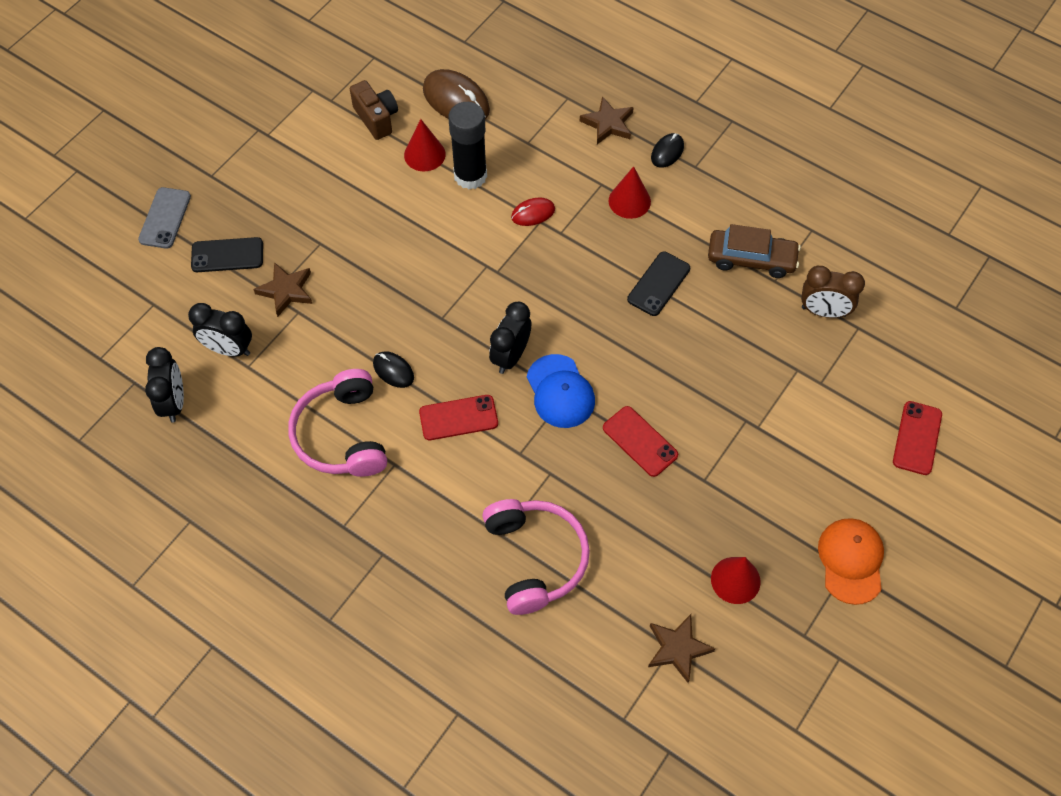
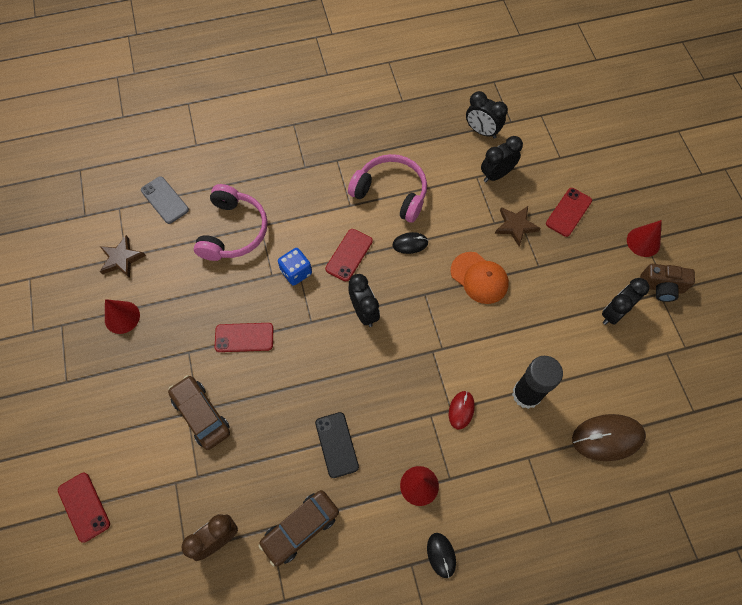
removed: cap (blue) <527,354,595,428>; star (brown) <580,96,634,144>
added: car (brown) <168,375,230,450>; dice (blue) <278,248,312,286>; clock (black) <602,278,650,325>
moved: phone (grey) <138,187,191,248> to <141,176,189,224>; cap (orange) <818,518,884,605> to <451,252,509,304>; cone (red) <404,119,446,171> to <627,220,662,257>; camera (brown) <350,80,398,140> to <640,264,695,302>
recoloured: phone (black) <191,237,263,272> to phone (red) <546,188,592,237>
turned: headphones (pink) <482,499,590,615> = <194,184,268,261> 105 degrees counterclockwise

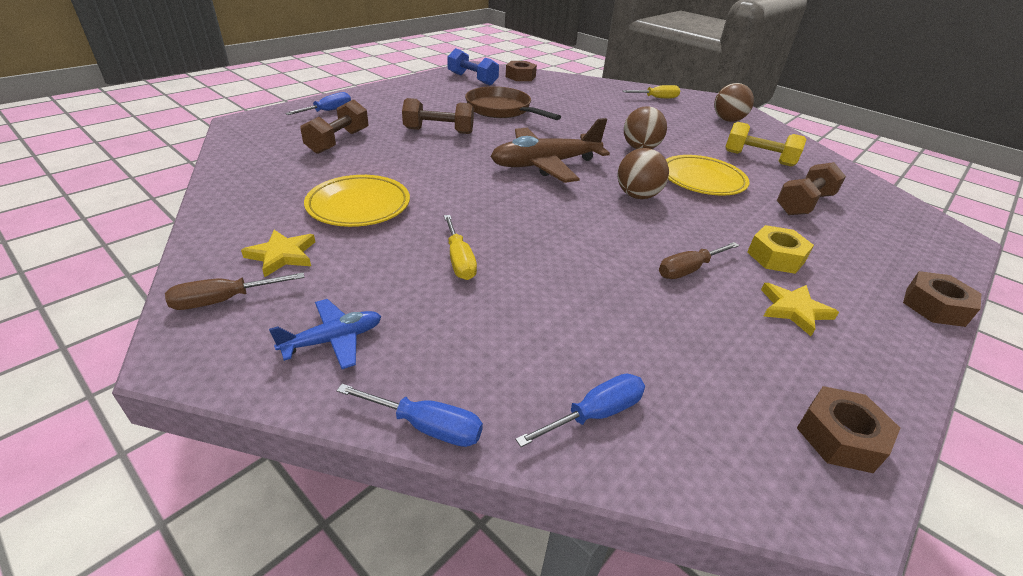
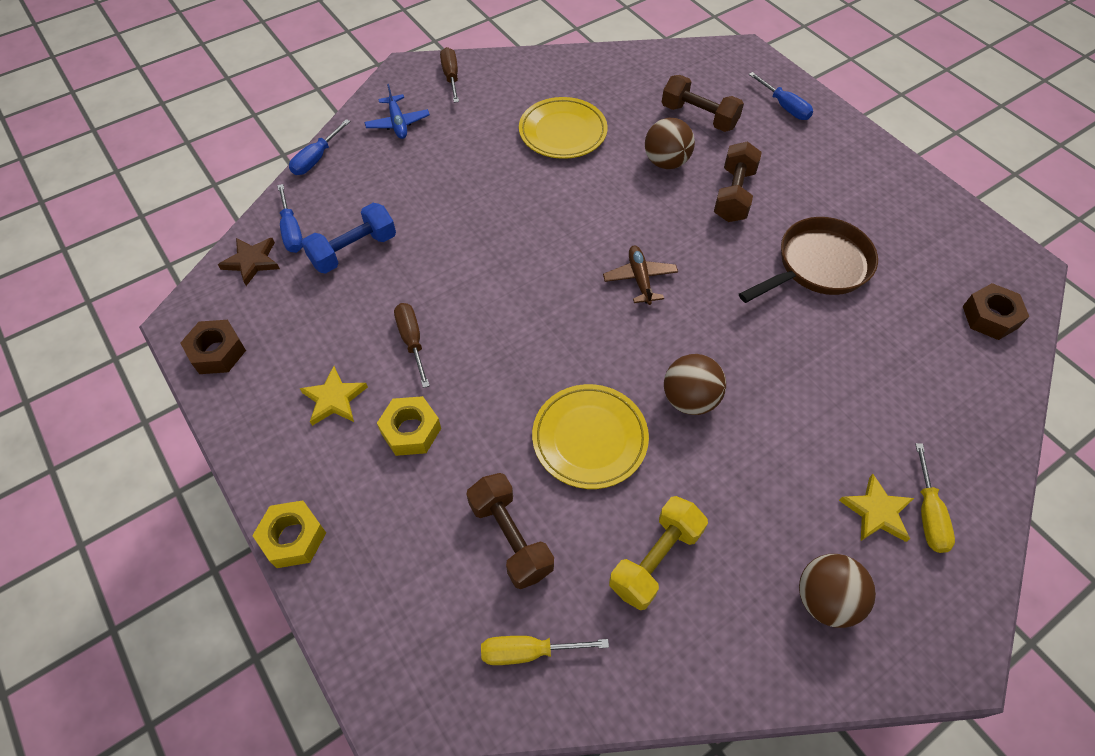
added: star (brown) <218,238,280,286>
moved: dumbbell (blue) <447,48,499,86> to <302,203,396,274>; screwdriver (yellow) <444,215,477,280> to <481,636,609,665>; ball (brown) <617,148,669,199> to <645,118,695,169>; star (yellow) <241,230,315,277> to <839,474,914,542>
recoloured: nut (brown) <903,271,981,327> to nut (yellow) <252,500,326,568>
resized: plane (brown) <491,118,610,183> = <603,246,678,305> x0.51

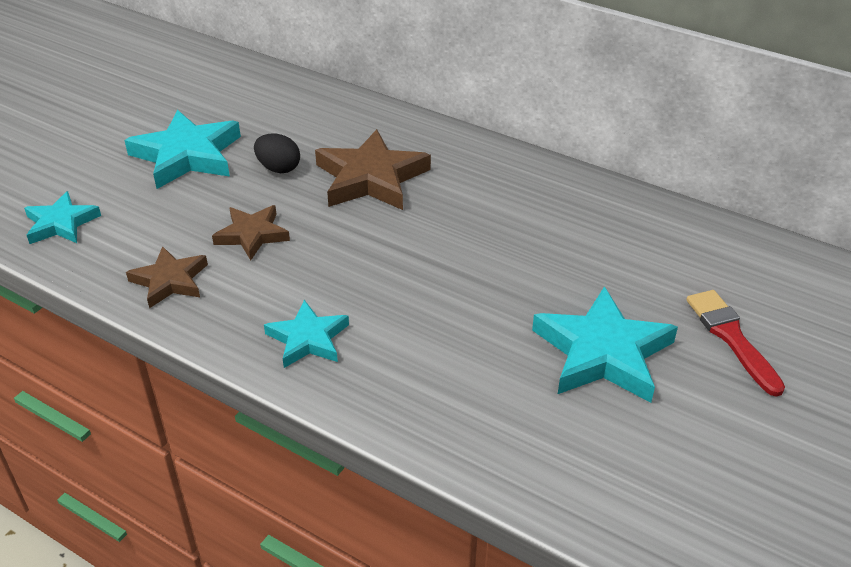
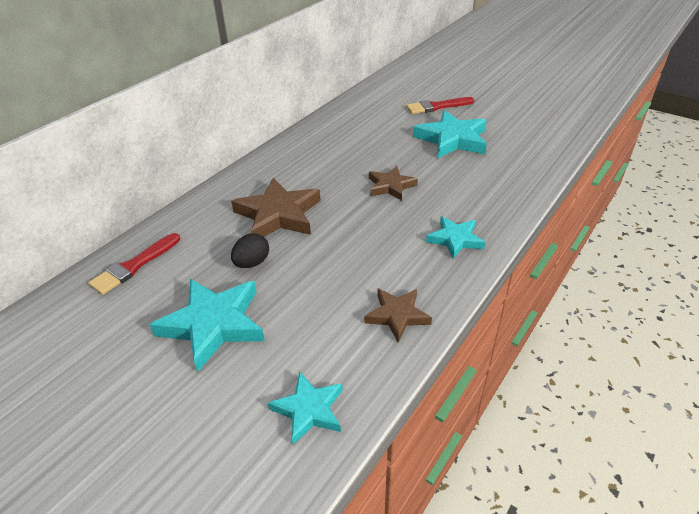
added: brush (red) <88,233,180,295>
moved: star (brown) <212,205,290,260> to <369,166,418,201>

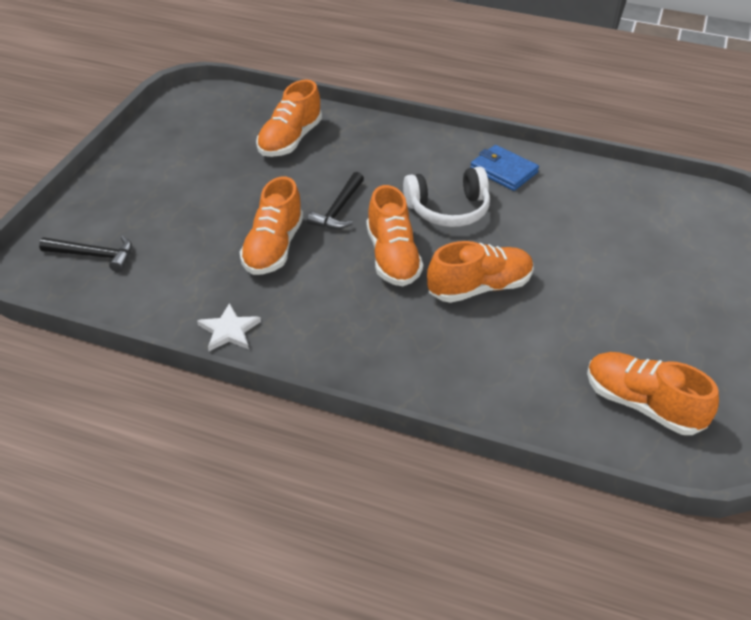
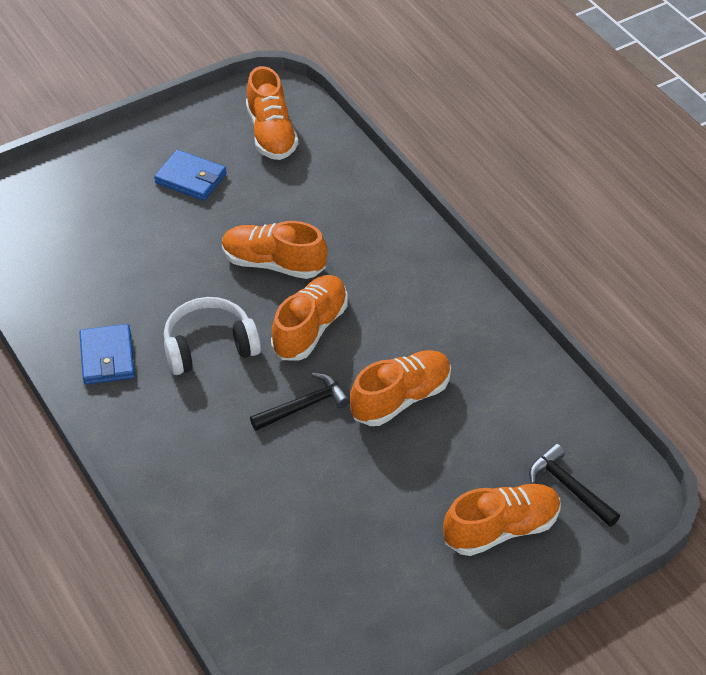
removed: star (white) <197,303,261,351>
added: wallet (blue) <154,150,227,201>
moved: shoe (orange) <256,79,322,157> to <443,484,561,556>
turned: headphones (white) <403,167,490,227> = <164,297,261,375> 45 degrees counterclockwise

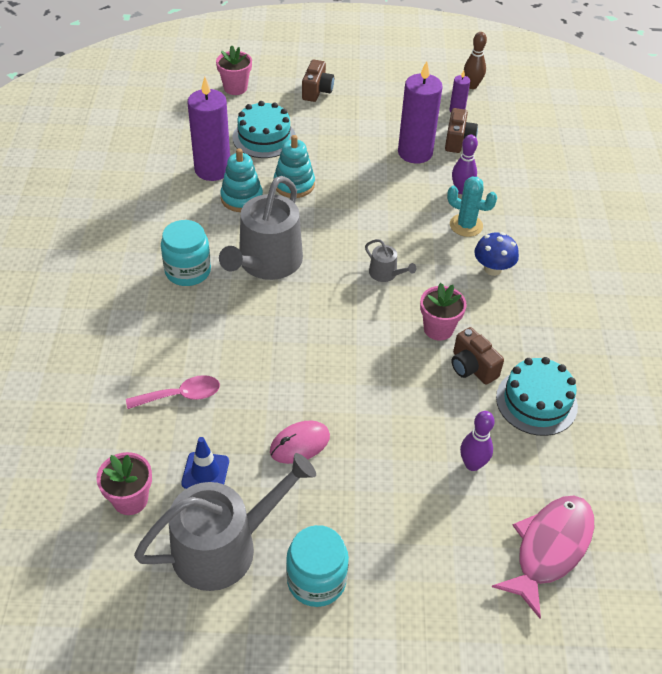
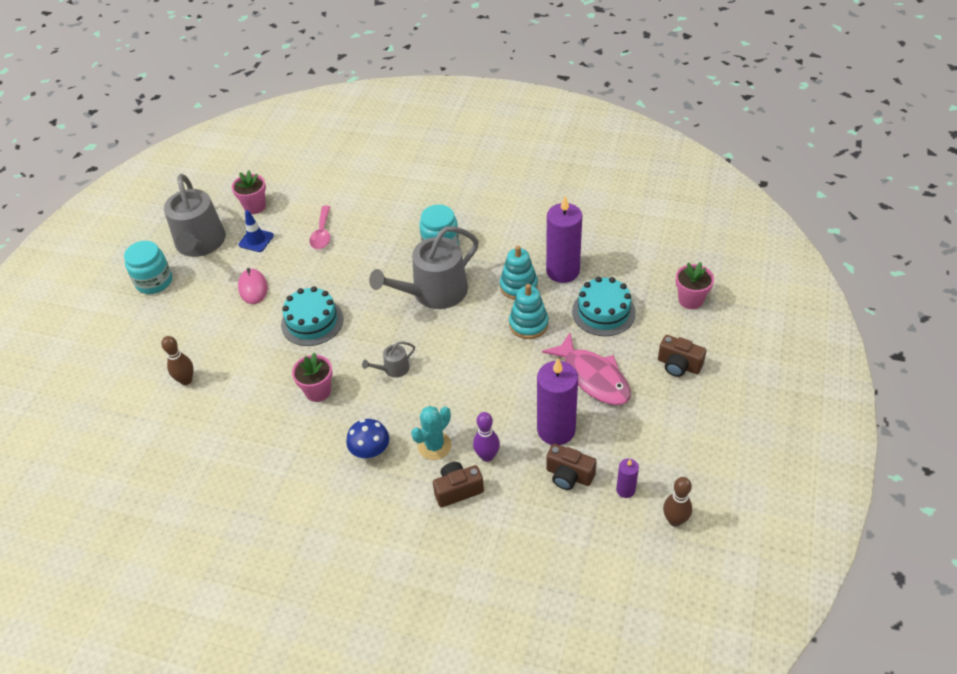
moved: cake (turquoise) <496,357,578,436> to <281,286,343,346>; camera (brown) <451,327,504,385> to <433,462,484,507>; fish (pink) <492,496,594,619> to <542,333,631,405>
recoloured: bowling pin (purple) <460,411,495,471> to bowling pin (brown) <161,336,194,385>
turned: watering can (grey) <219,176,303,280> = <369,226,479,309> 75 degrees counterclockwise

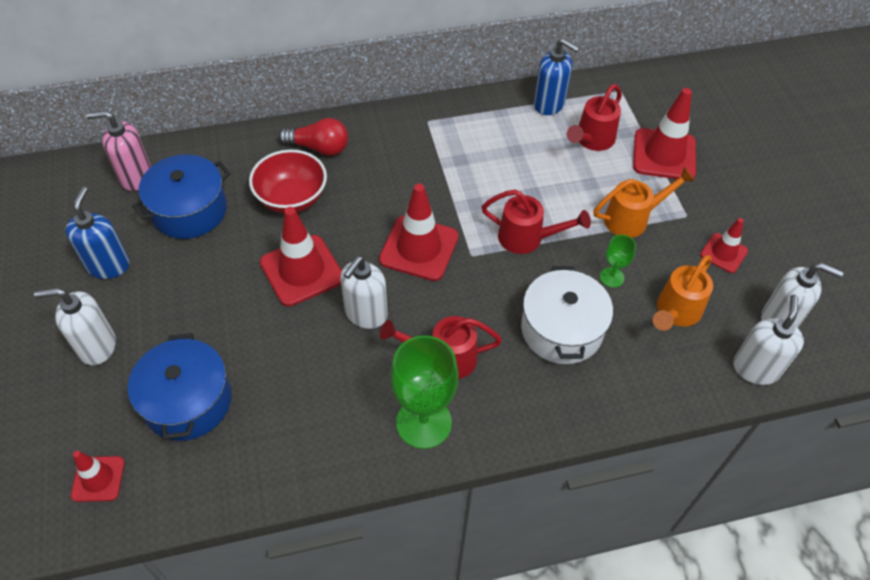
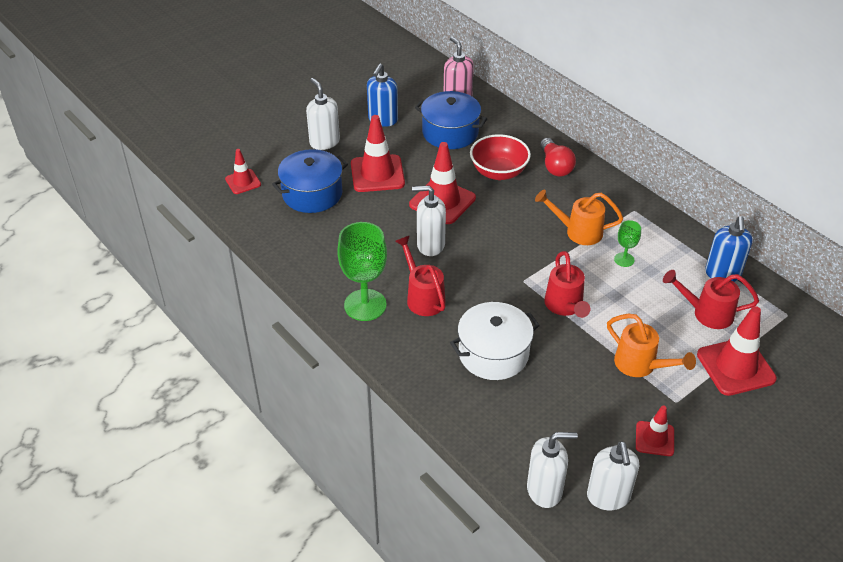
moved: traffic cone (red) <379,184,459,281> to <351,115,405,192>; watering can (orange) <653,255,713,331> to <535,190,623,245>; goblet (green) <600,234,636,288> to <614,220,641,267>
turned: soap dispenser (blue) <65,187,130,279> = <367,64,398,127> 135 degrees clockwise

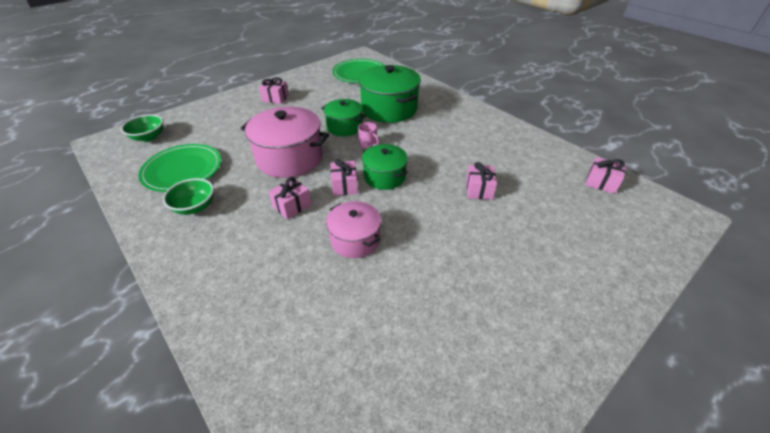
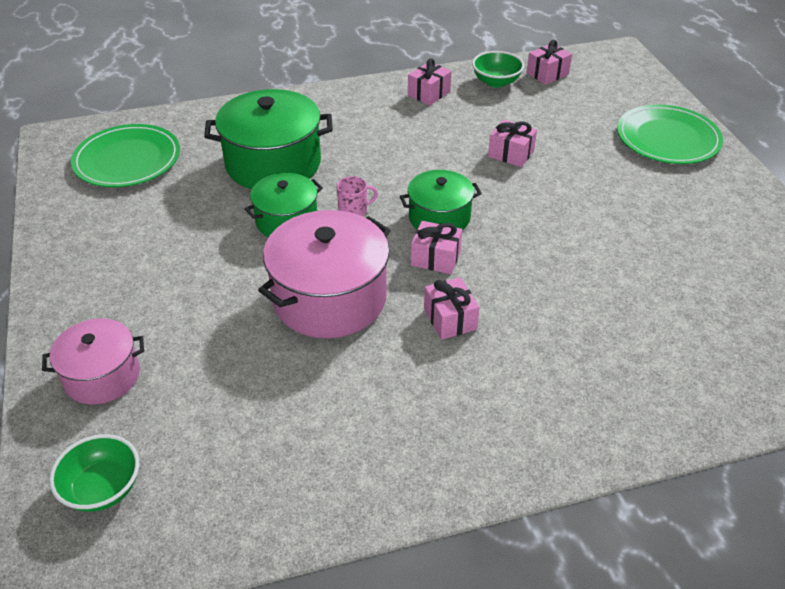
moved: pot (pink) <326,201,381,258> to <42,318,144,404>; gift (pink) <259,77,289,104> to <408,58,452,105>; bowl (green) <163,178,214,215> to <472,51,524,88>; plate (green) <138,144,221,192> to <617,104,723,164>

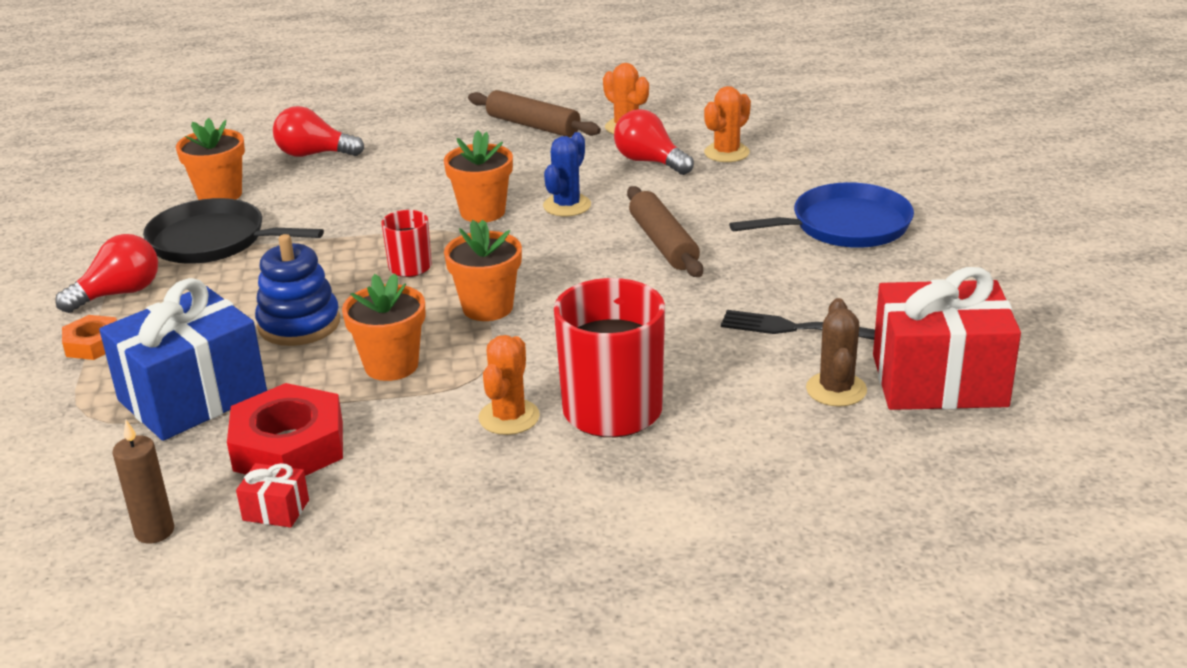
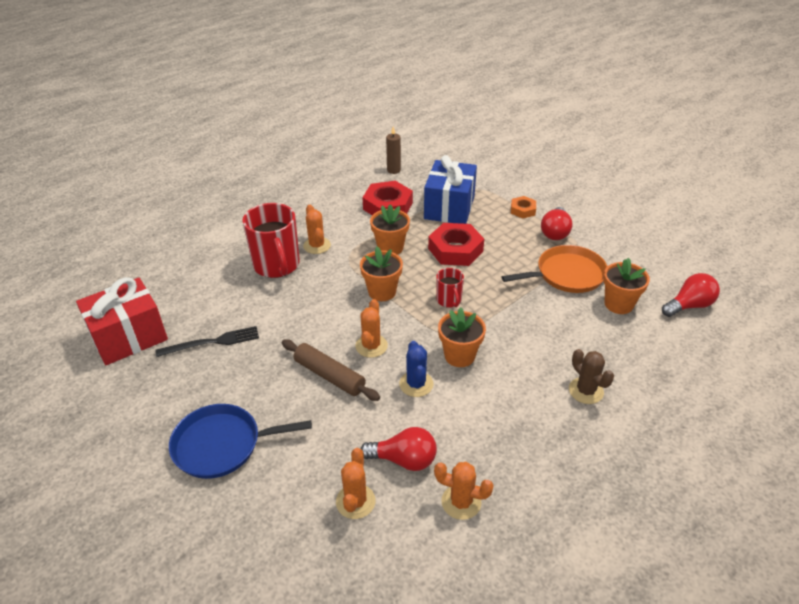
removed: gift (red) <236,463,309,528>; rolling pin (brown) <468,90,601,137>
added: cactus (orange) <355,299,388,358>
moved: cactus (brown) <806,298,867,407> to <569,349,614,404>; light bulb (red) <273,106,364,157> to <662,273,720,317>
replaced: stacking toy (blue) <255,234,340,346> to nut (red) <428,223,484,266>
recoloured: pan (black) <143,198,324,264> to pan (orange) <502,245,607,293>
turned: pan (blue) <729,182,914,248> = <169,404,312,479> 45 degrees clockwise

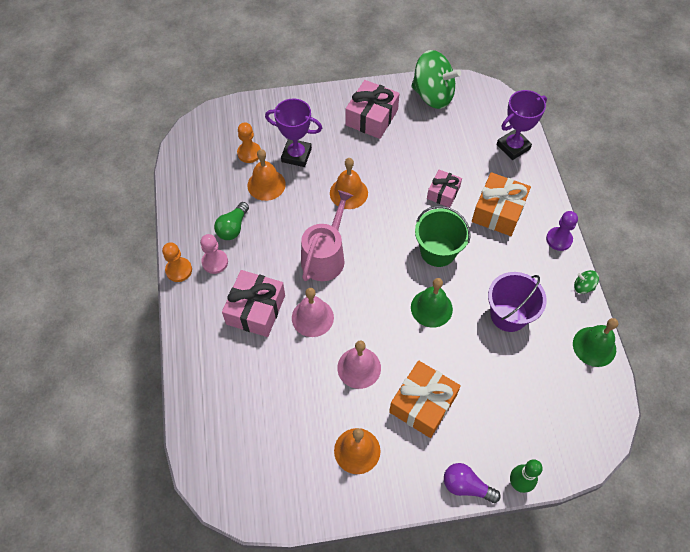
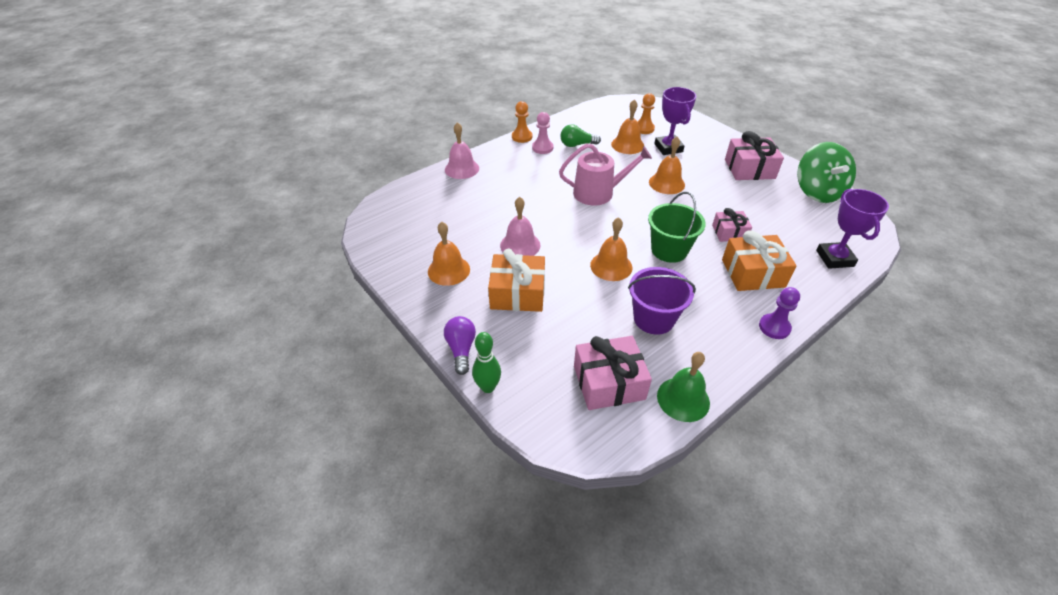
removed: spinning top (green) <574,270,599,294>
moved: bell (pink) <292,288,334,337> to <445,122,479,179>; gift (pink) <222,270,285,337> to <574,336,652,410>
recoloured: bell (green) <411,278,453,328> to bell (orange) <590,217,632,281>
turned: trophy (purple) <497,90,547,160> = <816,189,889,269> 60 degrees clockwise

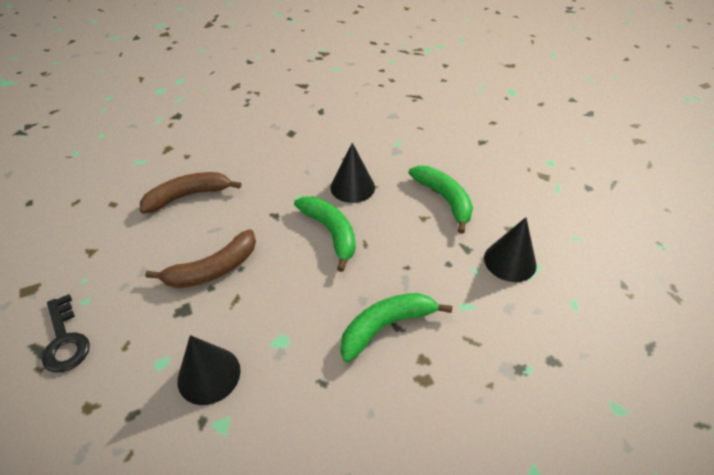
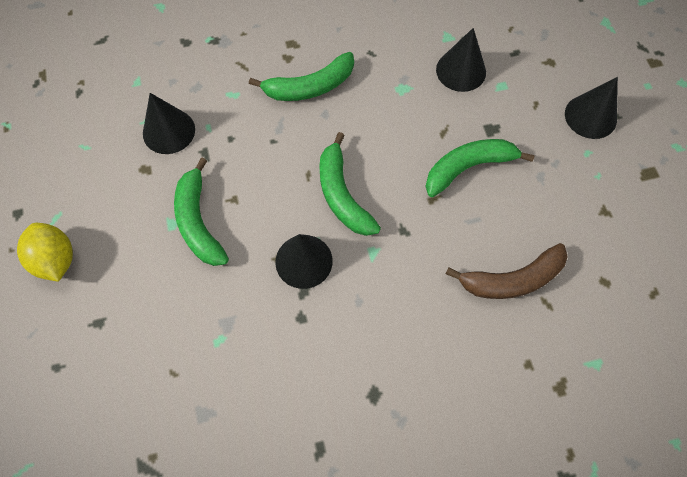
added: lemon (yellow) <17,223,73,282>
replaced: key (black) <42,294,90,373> to cone (black) <565,77,618,139>
recoloured: banana (brown) <145,229,256,288> to banana (green) <426,139,535,197>

